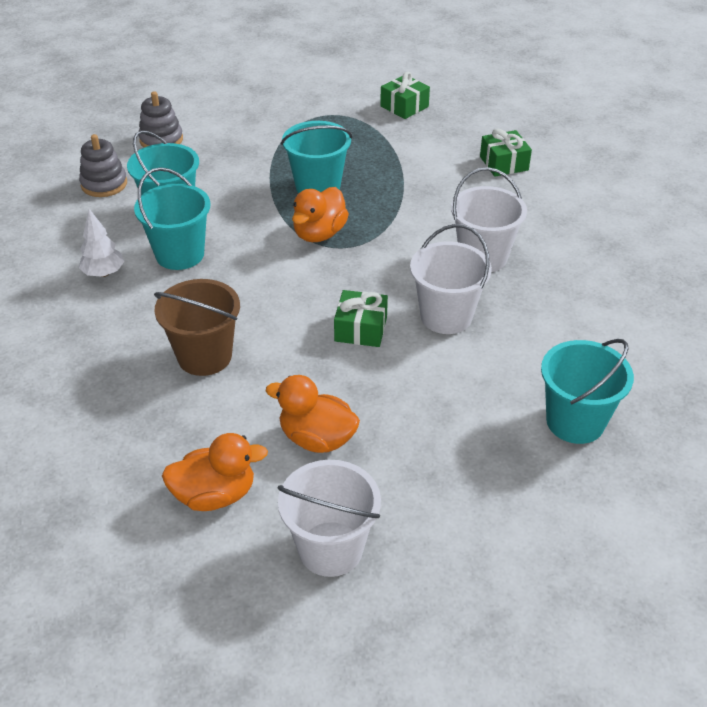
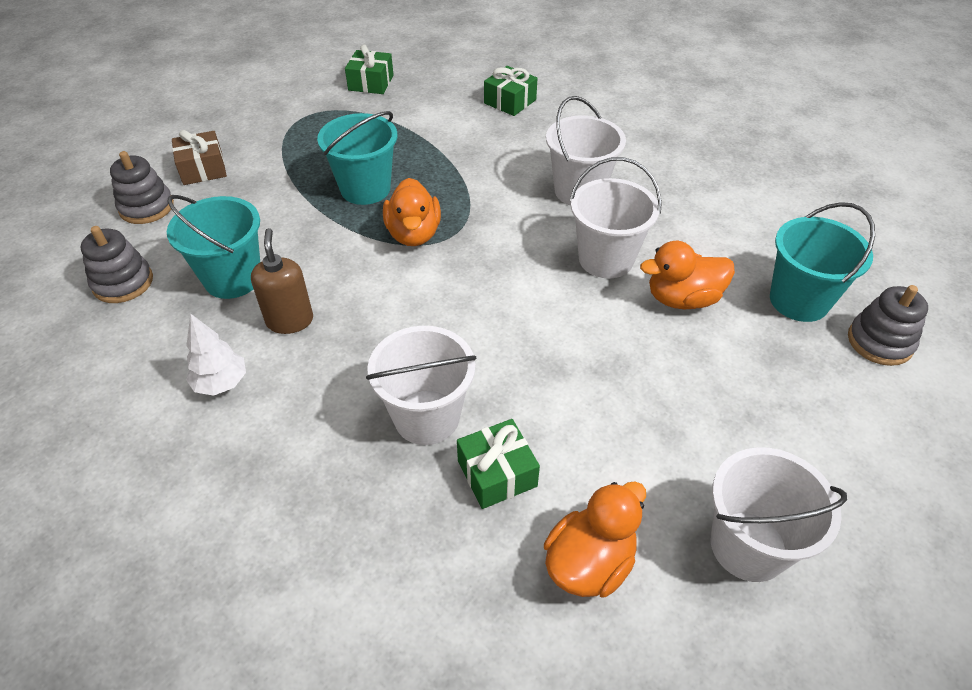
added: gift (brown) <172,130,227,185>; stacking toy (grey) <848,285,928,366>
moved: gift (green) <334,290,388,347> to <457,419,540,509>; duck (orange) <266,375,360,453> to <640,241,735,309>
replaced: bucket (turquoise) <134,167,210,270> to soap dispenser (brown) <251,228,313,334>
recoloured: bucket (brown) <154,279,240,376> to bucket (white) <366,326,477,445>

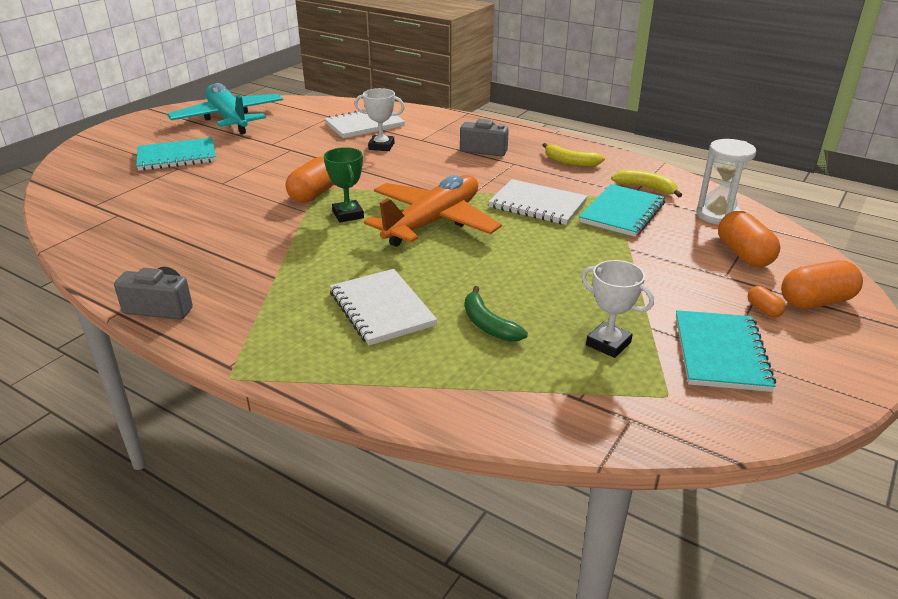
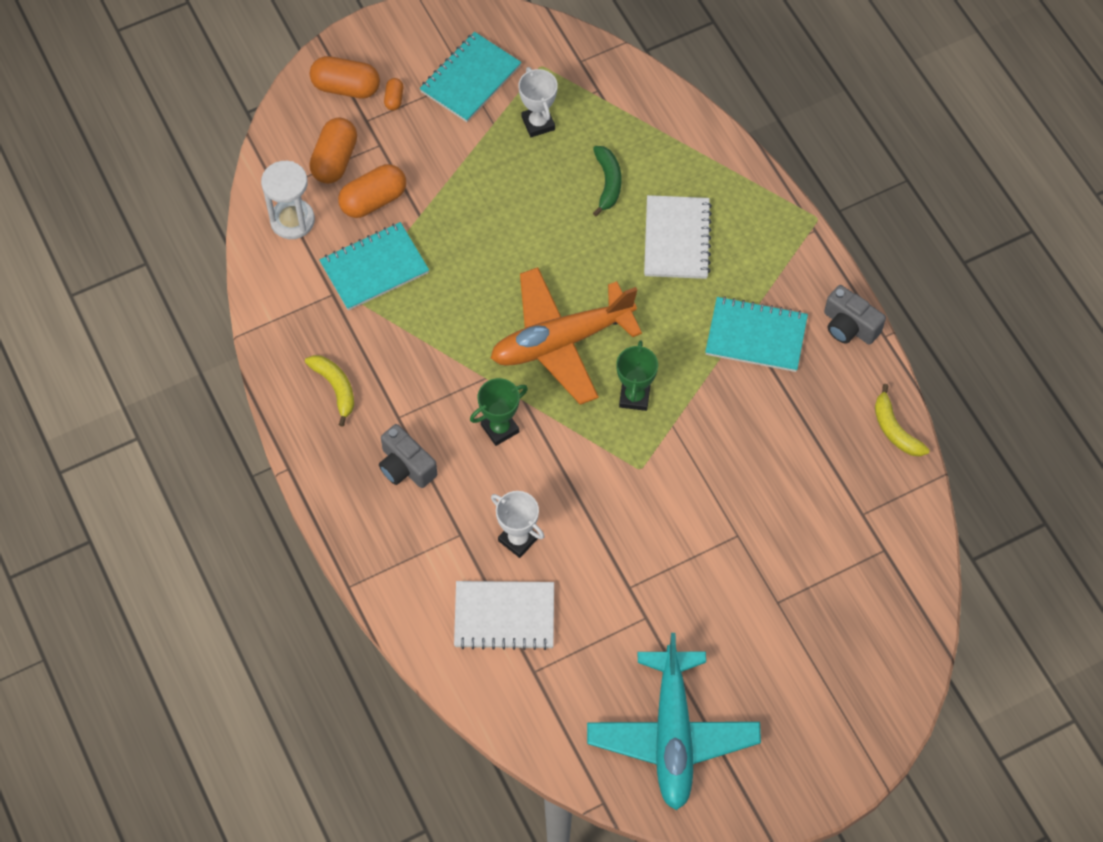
removed: notebook (white) <488,179,588,225>
added: trophy (green) <470,378,528,446>
moved: capsule (orange) <286,157,334,203> to <338,164,406,218>; notebook (turquoise) <136,137,216,171> to <705,296,808,372>; banana (yellow) <611,170,682,197> to <875,384,930,457>

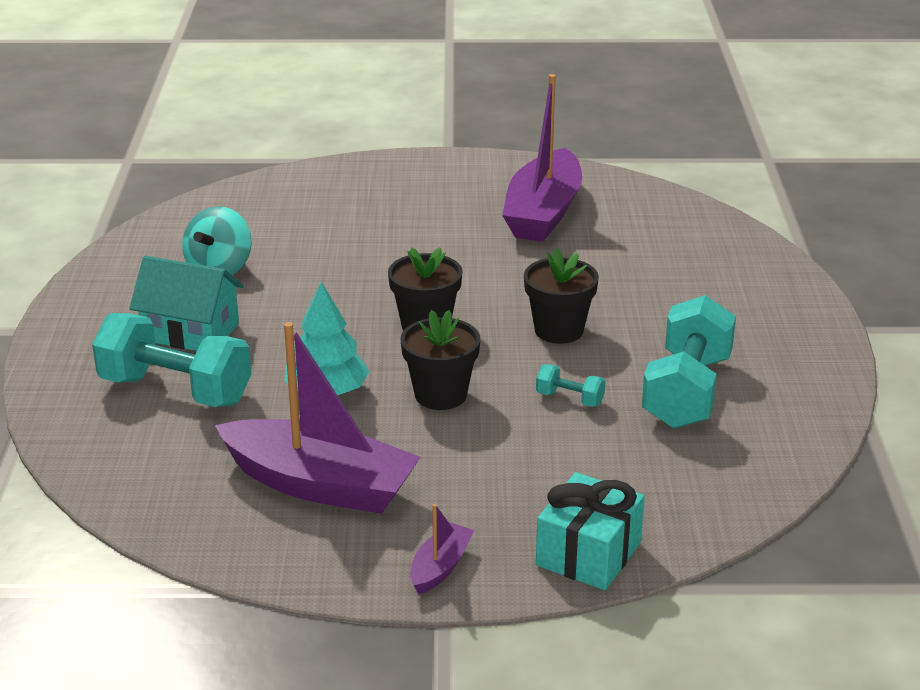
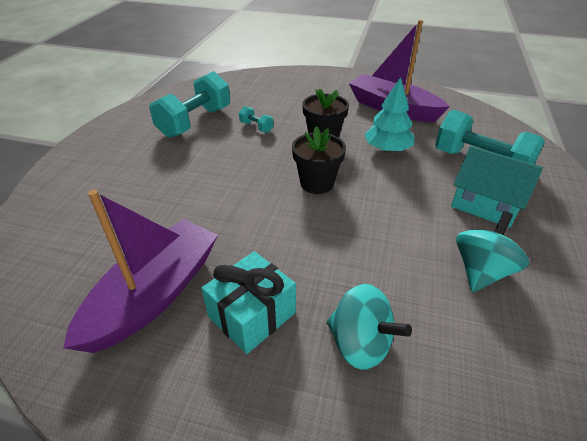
removed: boat (purple) <410,504,474,594>; flower pot (black) <524,248,599,344>
added: spinning top (turquoise) <327,284,412,370>
moved: gift (turquoise) <536,472,645,590> to <201,251,296,354>

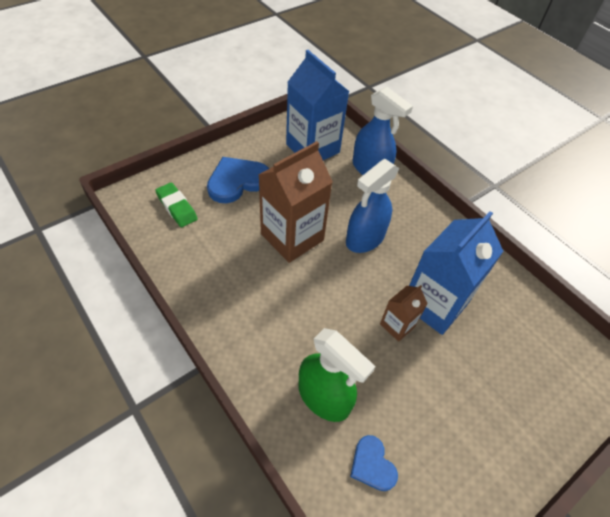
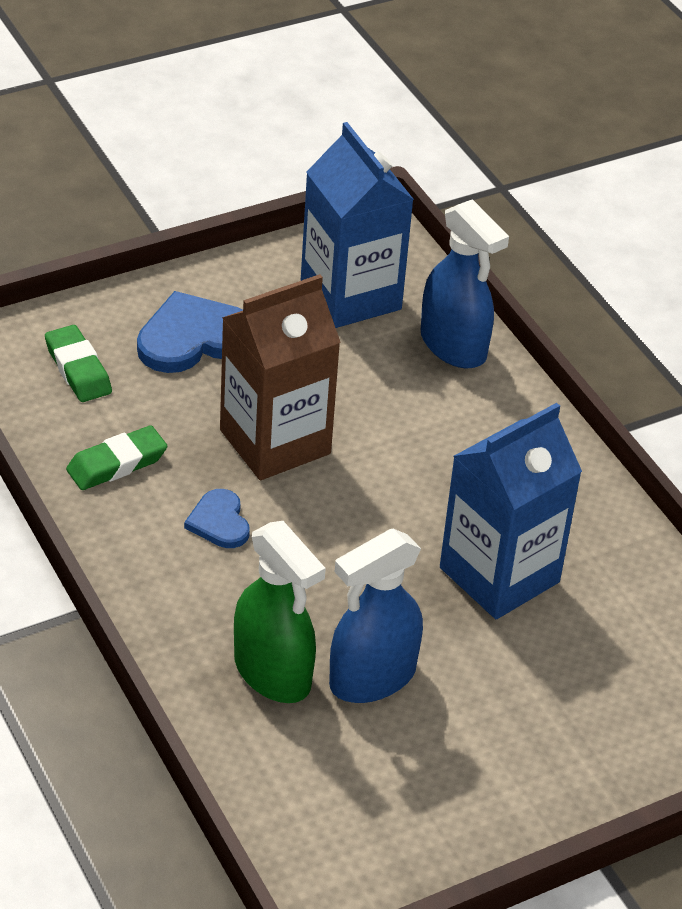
removed: carton (brown) <380,285,428,342>
added: eraser (green) <66,425,167,490>
moved: heart (blue) <350,435,398,491> to <184,489,250,548>; spray bottle (blue) <346,159,400,253> to <329,529,423,703>

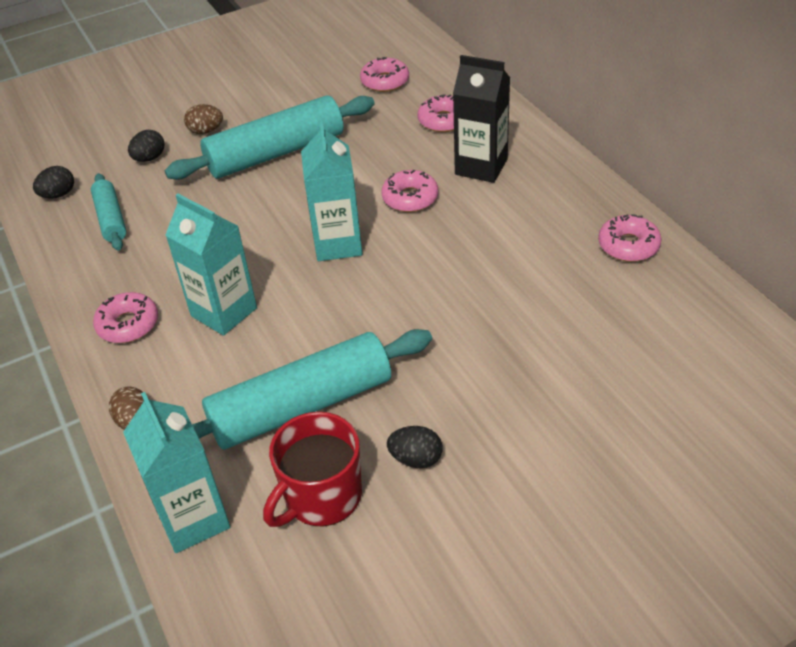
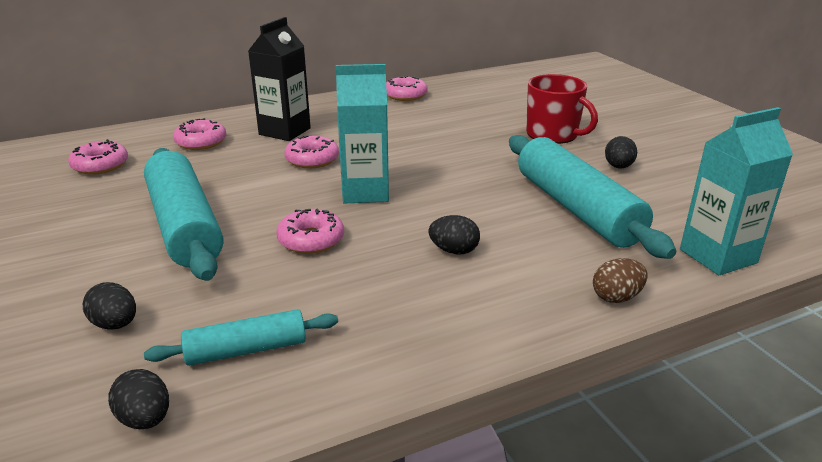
removed: egg (brown) <184,104,223,134>
moved: donut (pink) <93,292,158,343> to <277,208,344,254>; mug (red) <263,412,362,527> to <526,74,598,144>
replaced: carton (turquoise) <165,194,257,336> to egg (black) <429,215,480,254>

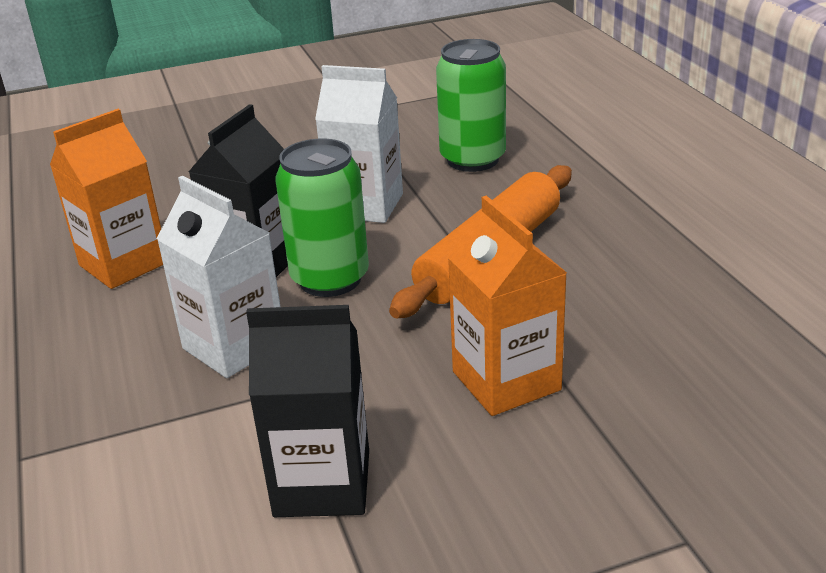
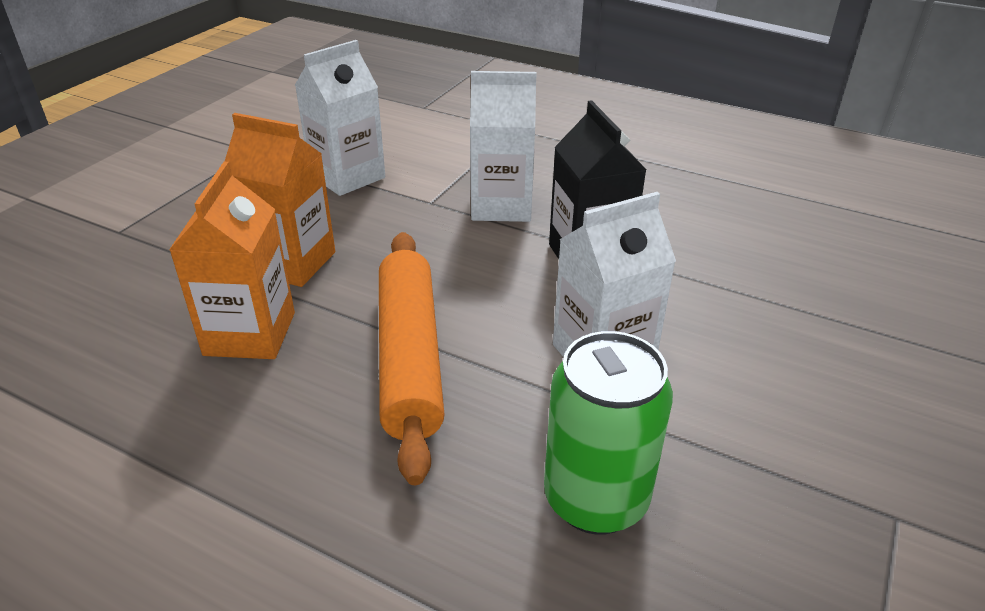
removed: can (green) <275,139,369,297>
moved: carton (orange) <50,109,163,289> to <169,162,295,359>
recoloured: carton (black) <246,305,369,517> to carton (white) <295,40,385,196>

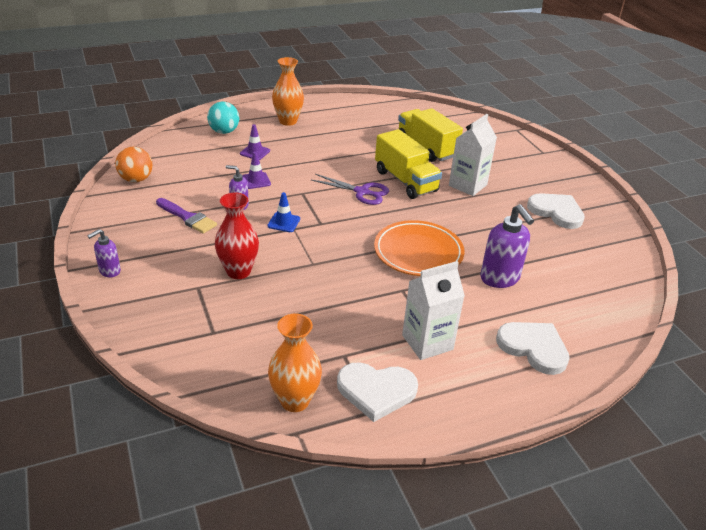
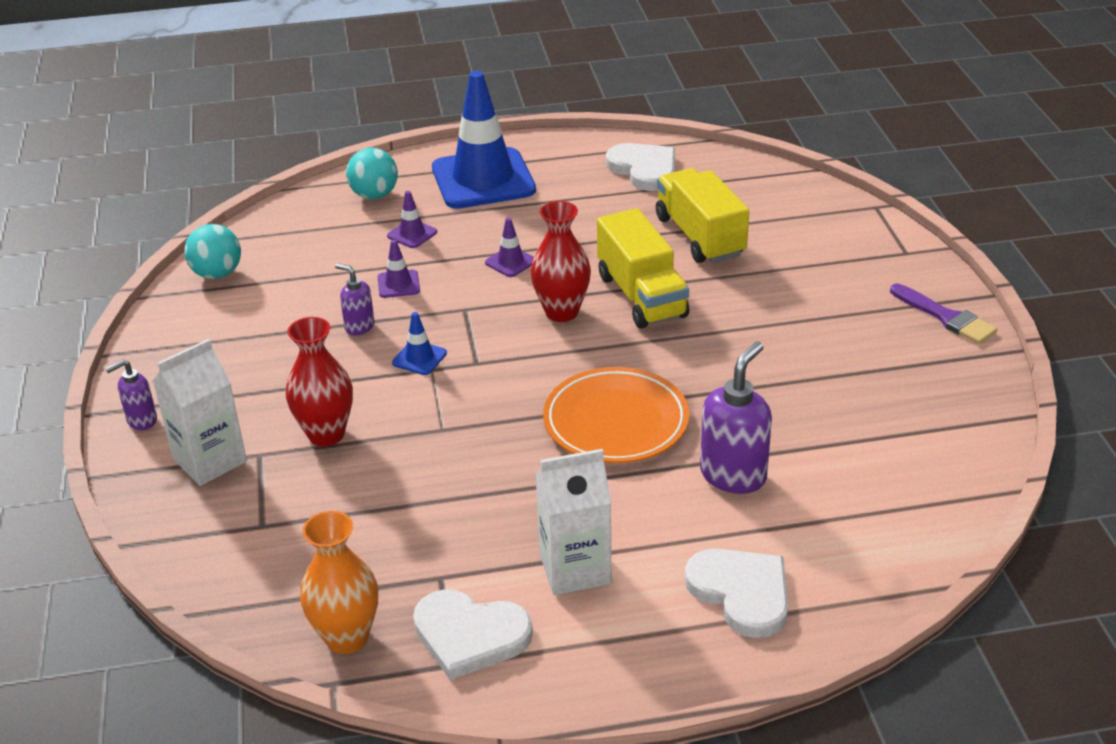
added: traffic cone (purple) <485,218,534,277>
moved: carton (white) <449,114,497,196> to <153,339,247,486>; heart (white) <527,193,585,229> to <606,143,675,191>; brush (purple) <156,198,217,234> to <890,284,997,344>
replaced: vase (orange) <272,57,304,126> to traffic cone (blue) <432,71,536,209>; scissors (purple) <311,174,389,205> to vase (red) <531,201,591,322>
recoloured: ball (orange) <115,147,153,182> to ball (turquoise) <184,224,241,279>
turned: soap dispenser (purple) <480,204,534,288> = <700,341,772,494> 135 degrees counterclockwise

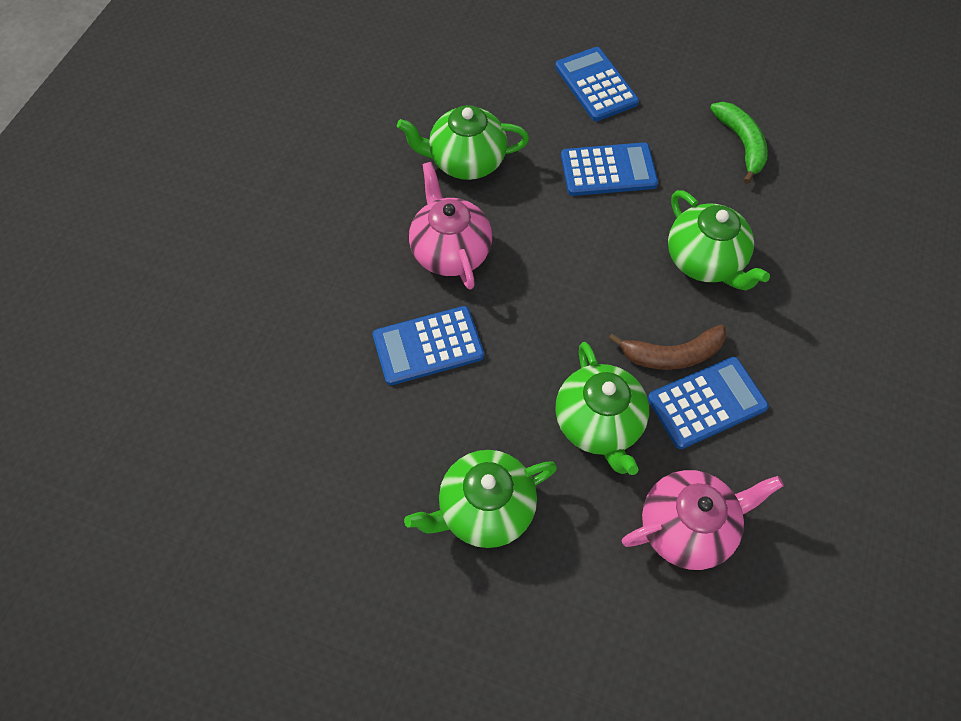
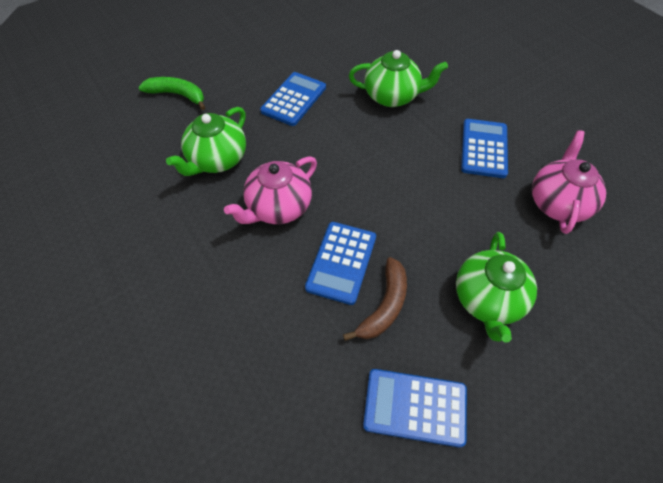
removed: teapot (green) <555,342,649,475>
moved: banana (green) <710,102,768,184> to <138,77,206,110>; banana (brown) <609,325,726,370> to <343,257,407,341>; calculator (blue) <555,47,639,121> to <363,369,467,448>
turned: teapot (pink) <409,162,492,290> = <224,156,317,224> 60 degrees counterclockwise

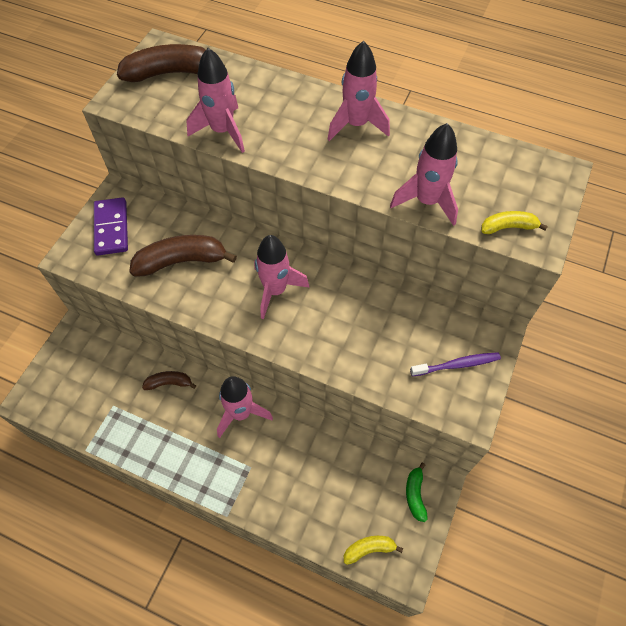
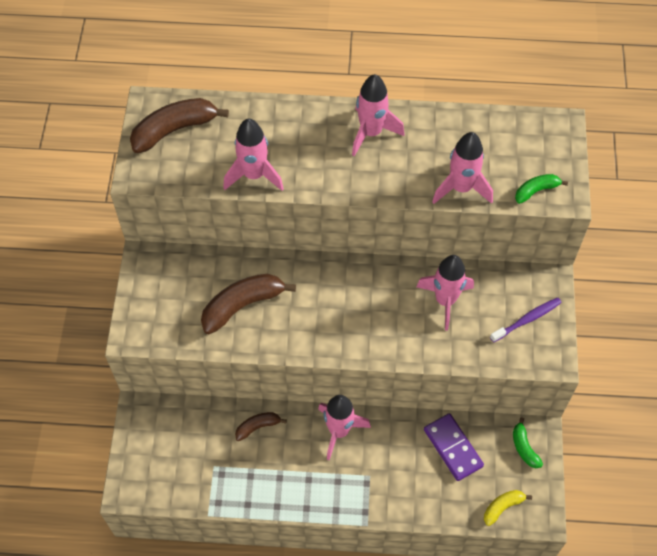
moved: rocket (pink) <254,235,310,319> to <416,255,474,331>; domino (purple) <94,197,128,256> to <424,413,484,481>
recoloured: banana (yellow) <481,211,548,234> to banana (green) <515,174,568,204>

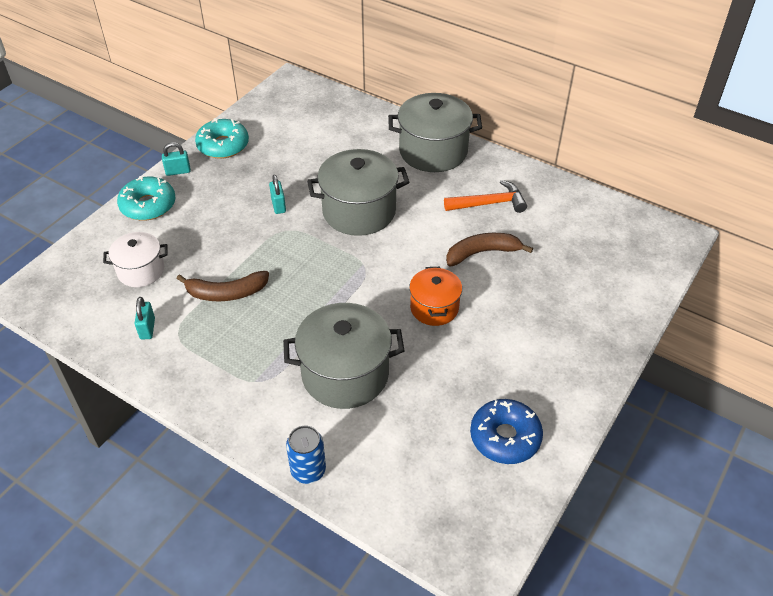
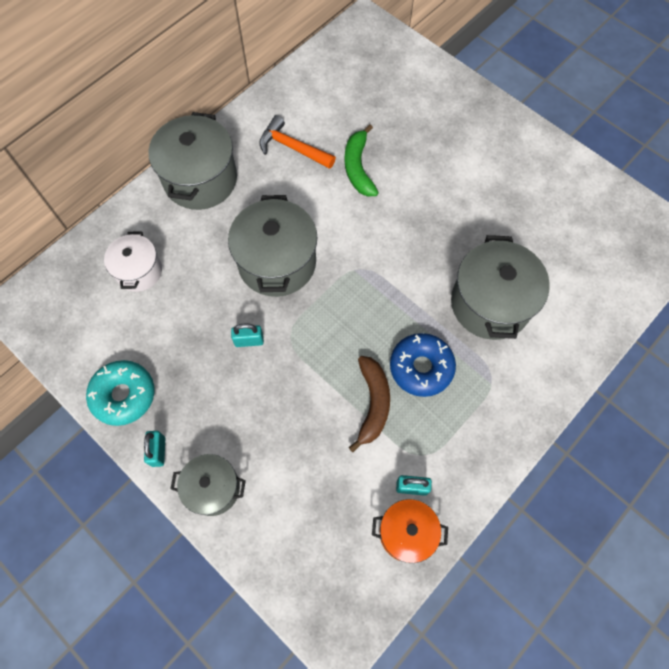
removed: can (blue) <286,426,326,484>
moved: pot (white) <103,232,168,287> to <104,232,162,292>; pot (orange) <409,267,462,326> to <372,499,448,563>; donut (blue) <470,399,543,464> to <390,333,456,397>
replaced: donut (turquoise) <117,176,176,221> to pot (grey) <170,454,246,516>
recoloured: banana (brown) <446,233,533,267> to banana (green) <345,124,379,196>
turned: hammer (orange) <444,180,527,213> = <259,115,336,169> 60 degrees counterclockwise

